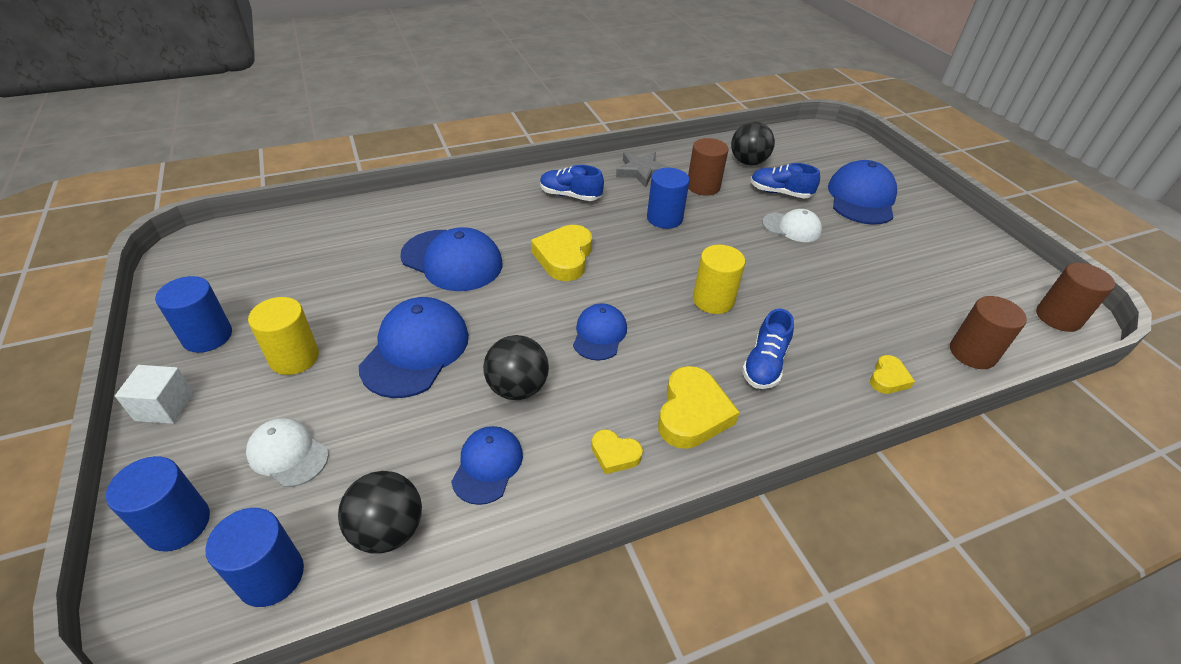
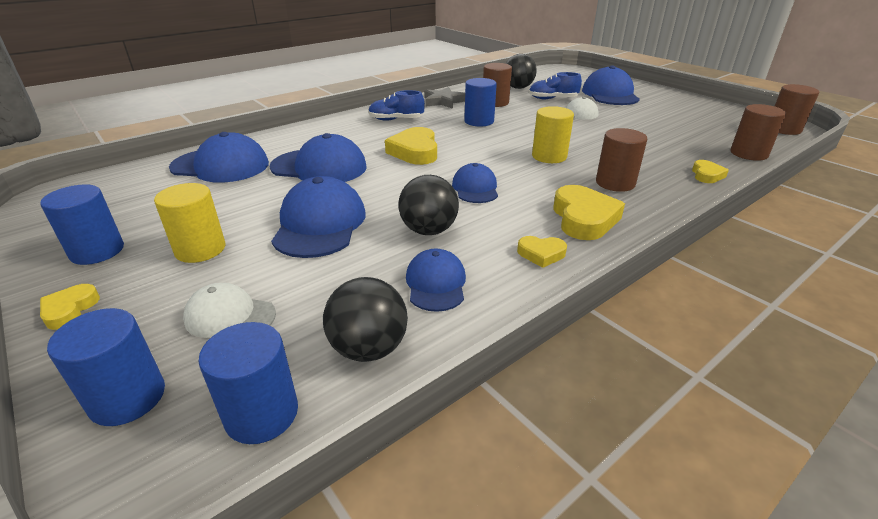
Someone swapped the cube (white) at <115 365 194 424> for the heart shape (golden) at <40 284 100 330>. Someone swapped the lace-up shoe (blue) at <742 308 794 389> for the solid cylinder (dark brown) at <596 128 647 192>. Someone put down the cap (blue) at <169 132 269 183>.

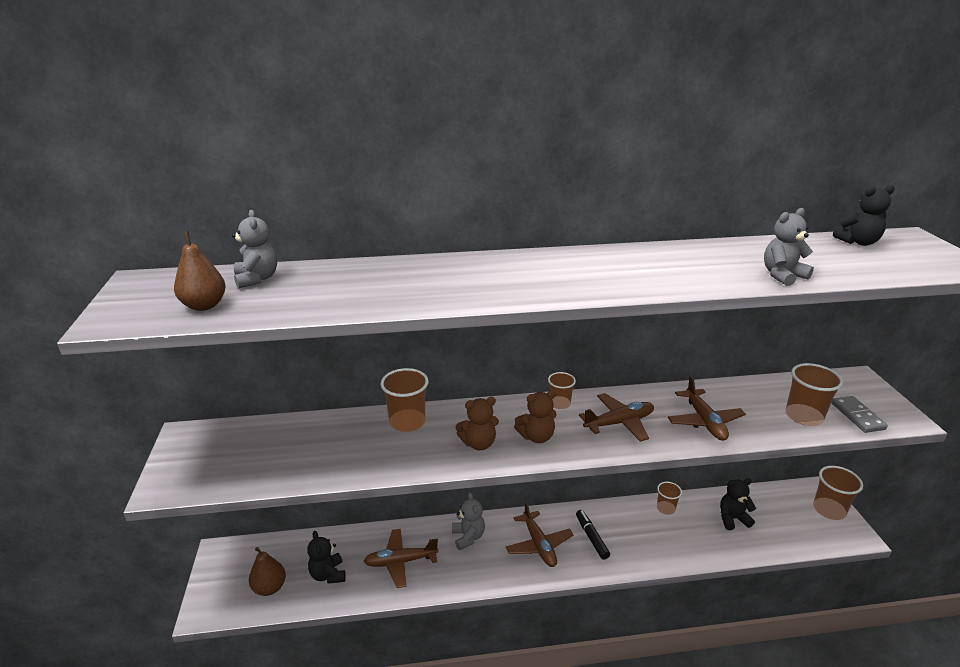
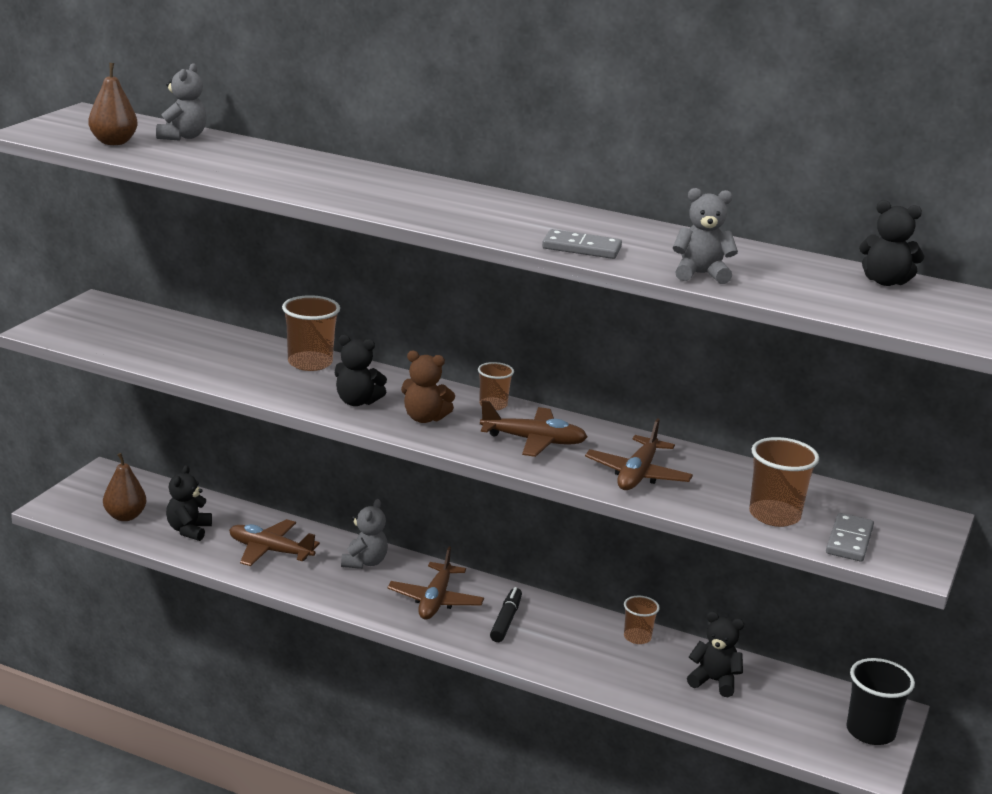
Someone repainted the teddy bear (dark brown) at <455 397 499 450>, which became the teddy bear (black) at <335 335 387 406>. Someone repainted the cup (dark brown) at <813 466 863 520>, which became the cup (black) at <846 658 915 745>. Someone put down the domino tile (grey) at <542 229 622 259>.

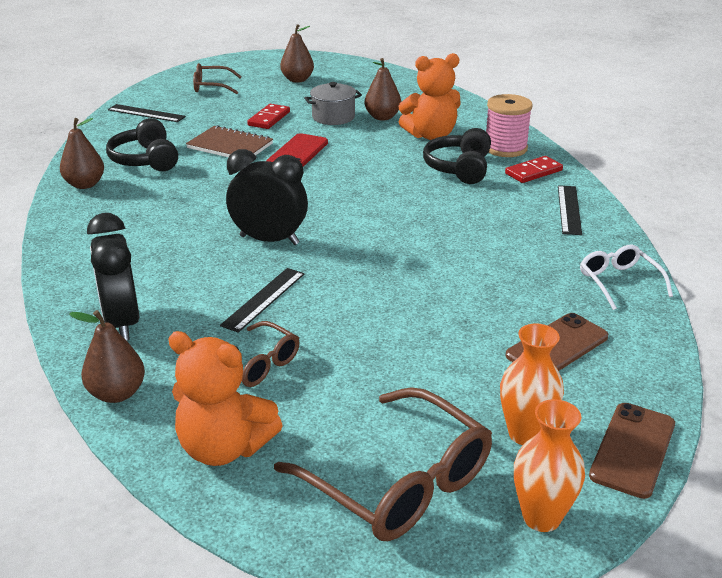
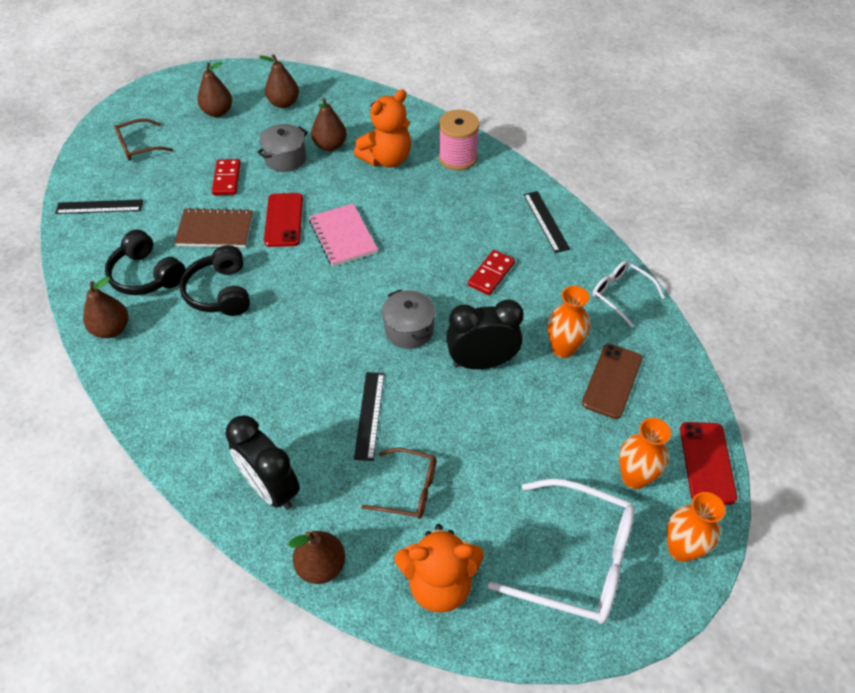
Someone carried the alarm clock (black) from <226 149 308 245> to <446 299 523 369>. Someone repainted the glasses (dark brown) at <274 387 492 541>, which became the glasses (white) at <488 479 635 624>. Someone carried the headset (black) from <423 128 491 184> to <179 245 250 316>. Someone carried the domino tile (red) from <505 156 563 183> to <468 250 515 295>. Someone repainted the phone (dark brown) at <589 403 675 499>, which became the phone (red) at <680 422 737 505>. Someone put down the pear (dark brown) at <259 54 299 108>. Someone put down the notebook (pink) at <309 203 378 266>. Someone put down the cooking pot (grey) at <382 289 436 349>. Someone put down the vase (bright orange) at <548 286 590 358>.

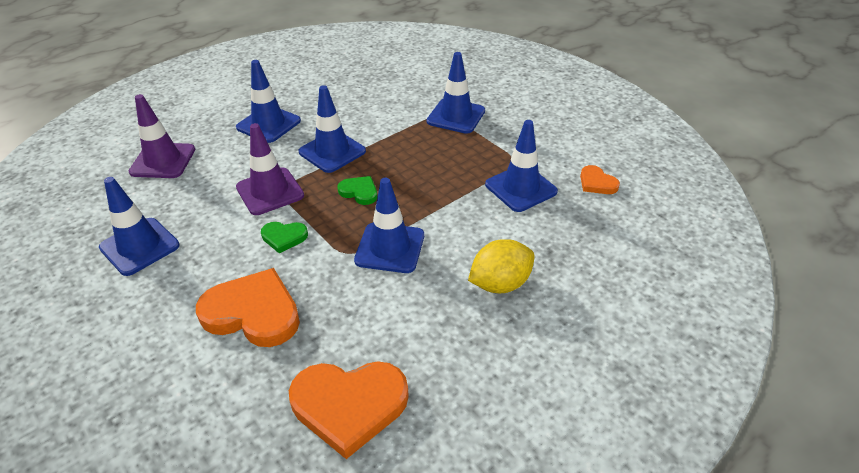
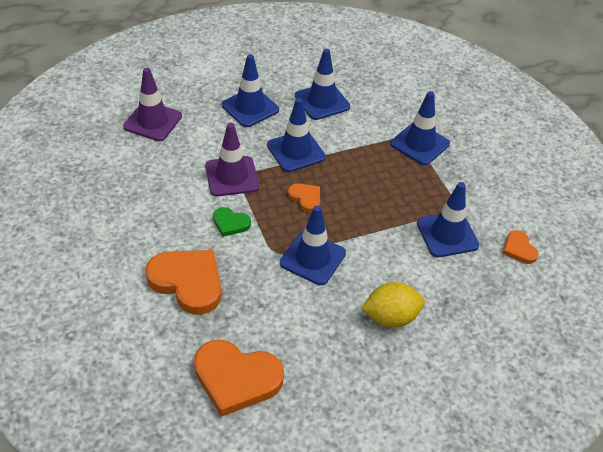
Someone carried the road cone (blue) from <99 177 180 276> to <295 49 350 120>. Someone repainted the heart shape (emerald) at <337 176 377 205>, which became the heart shape (bright orange) at <288 183 320 213>.

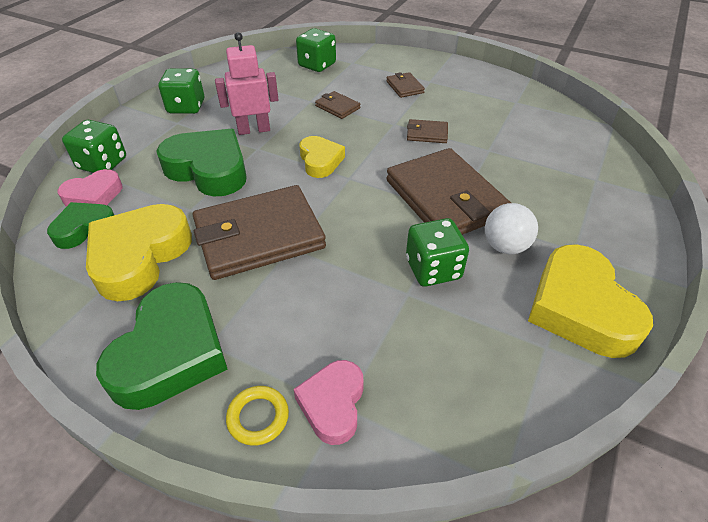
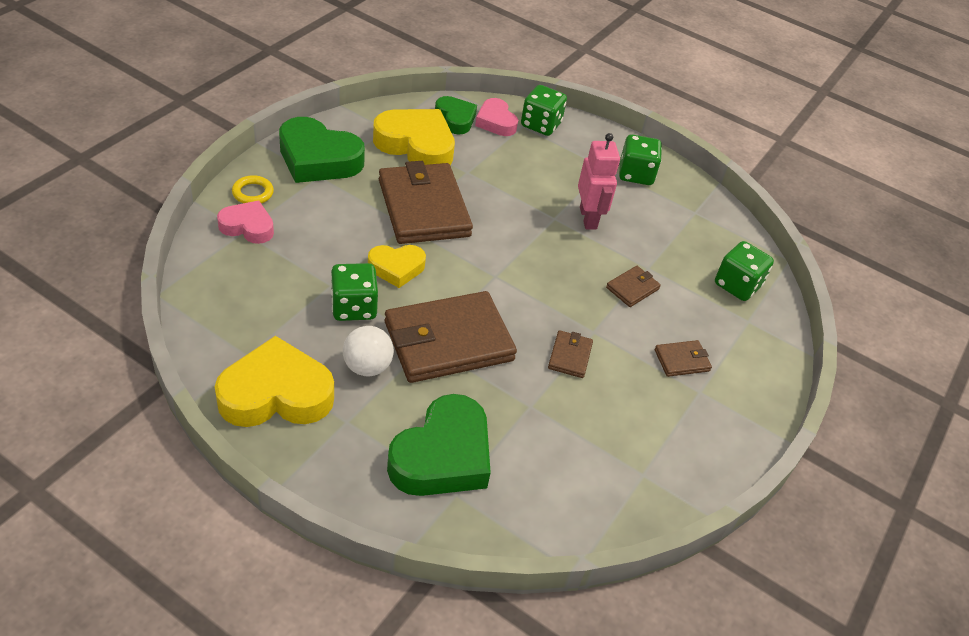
Someone carried the heart shape (emerald) from <156 129 247 196> to <387 394 491 496>. Someone carried the heart shape (golden) from <300 136 345 178> to <368 245 426 288>.

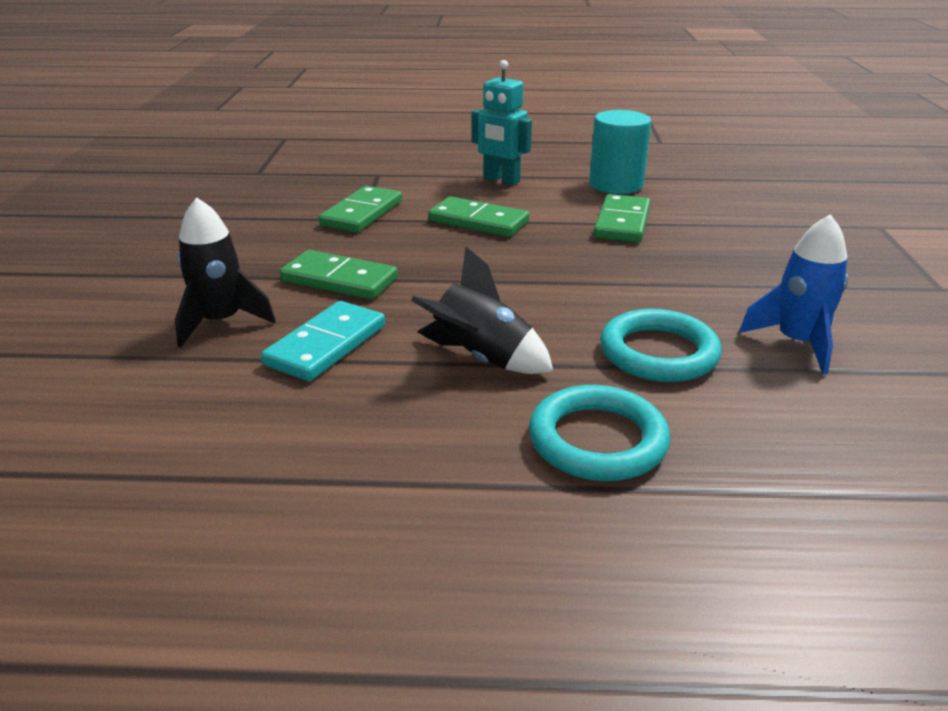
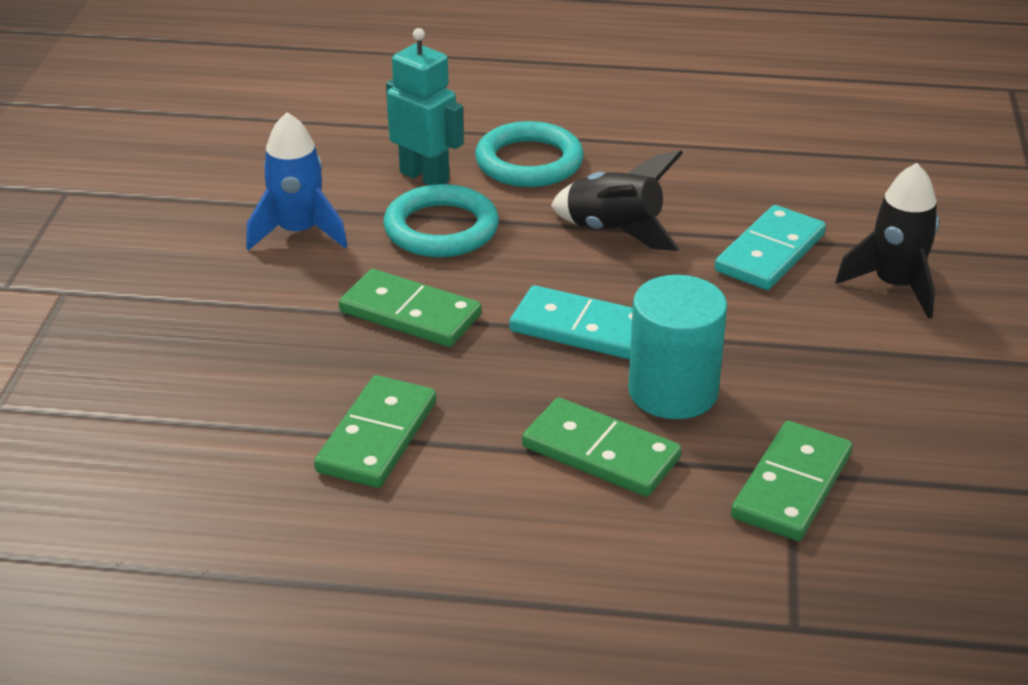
Someone carried the domino tile (emerald) from <280 250 398 300> to <339 269 482 347>. Someone carried the toy robot (turquoise) from <472 60 532 186> to <386 28 464 185>. Someone carried the solid cylinder (turquoise) from <589 110 651 194> to <628 275 727 419>. Someone put down the domino tile (turquoise) at <509 285 633 360>.

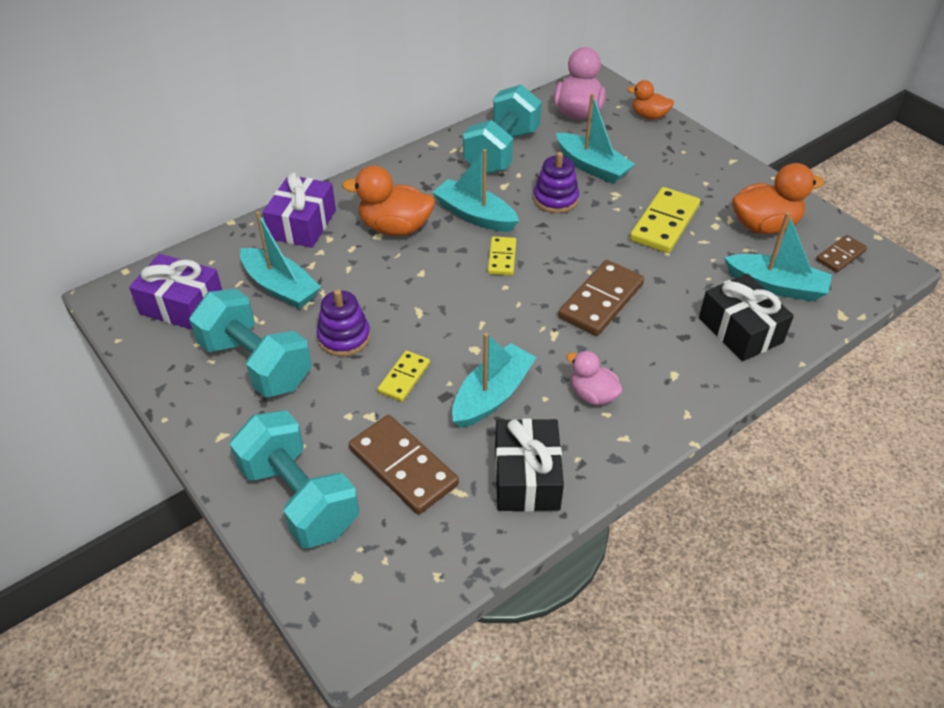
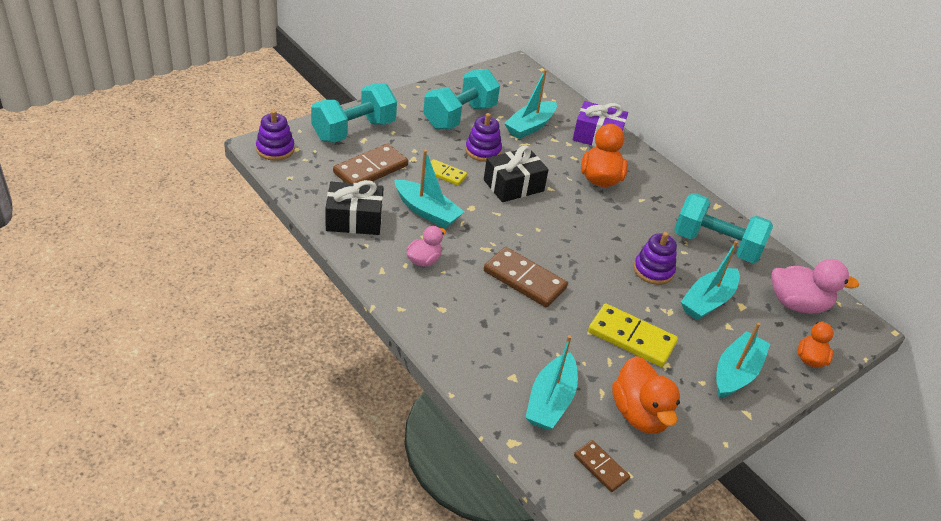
Someone took away the gift (violet) at <129 254 222 330>. Someone carried the sailboat (turquoise) from <432 149 519 232> to <716 323 770 399>. Someone took away the domino tile (golden) at <488 236 516 275>. Someone carried the gift (black) from <699 273 794 361> to <484 145 549 202>. Someone put down the stacking rings (violet) at <256 110 295 161>.

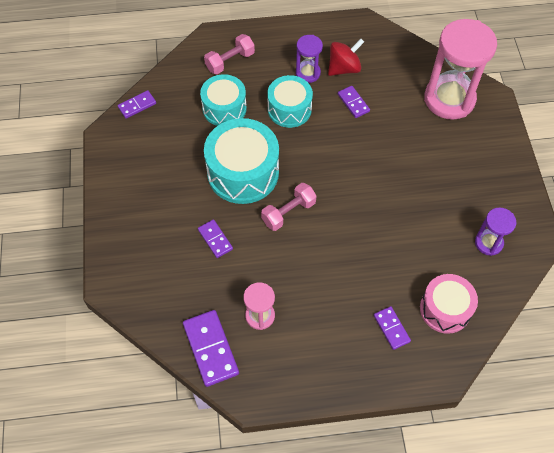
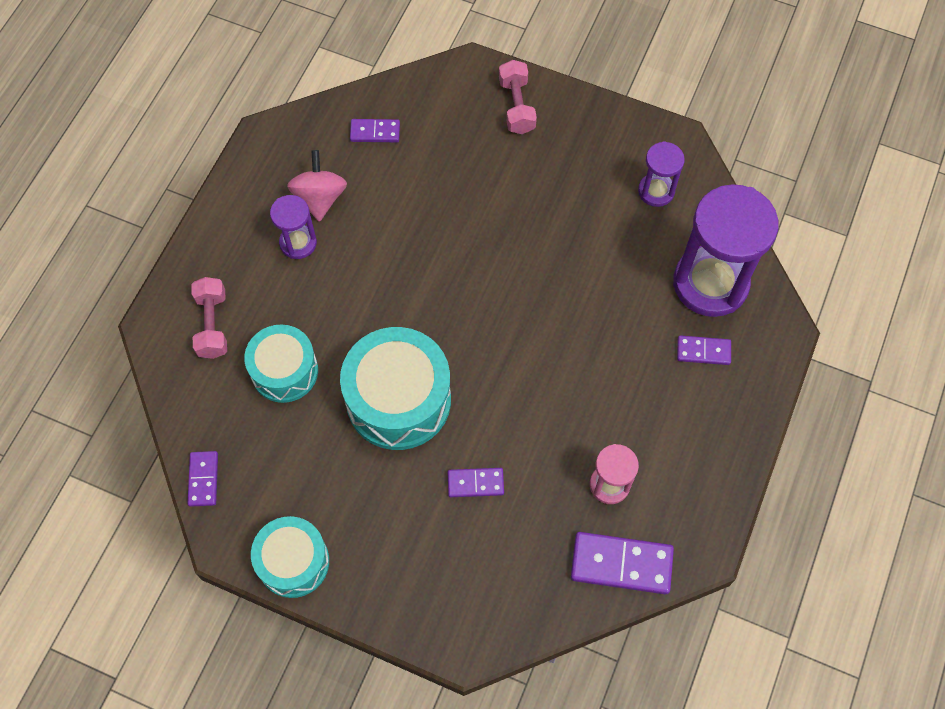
Someone carried the free weight (pink) from <261 183 317 231> to <499 60 537 134>. Someone carried the snare drum (turquoise) from <267 75 313 128> to <251 516 329 598>. Someone repainted the toy top (red) at <328 39 364 76>, which became the toy top (pink) at <287 150 347 222>. Someone carried the domino tile (violet) from <338 86 370 118> to <350 119 400 142>. Someone swapped the snare drum (pink) at <420 274 478 334> for the sandglass (violet) at <673 184 779 317>. Someone took away the sandglass (pink) at <424 19 497 120>.

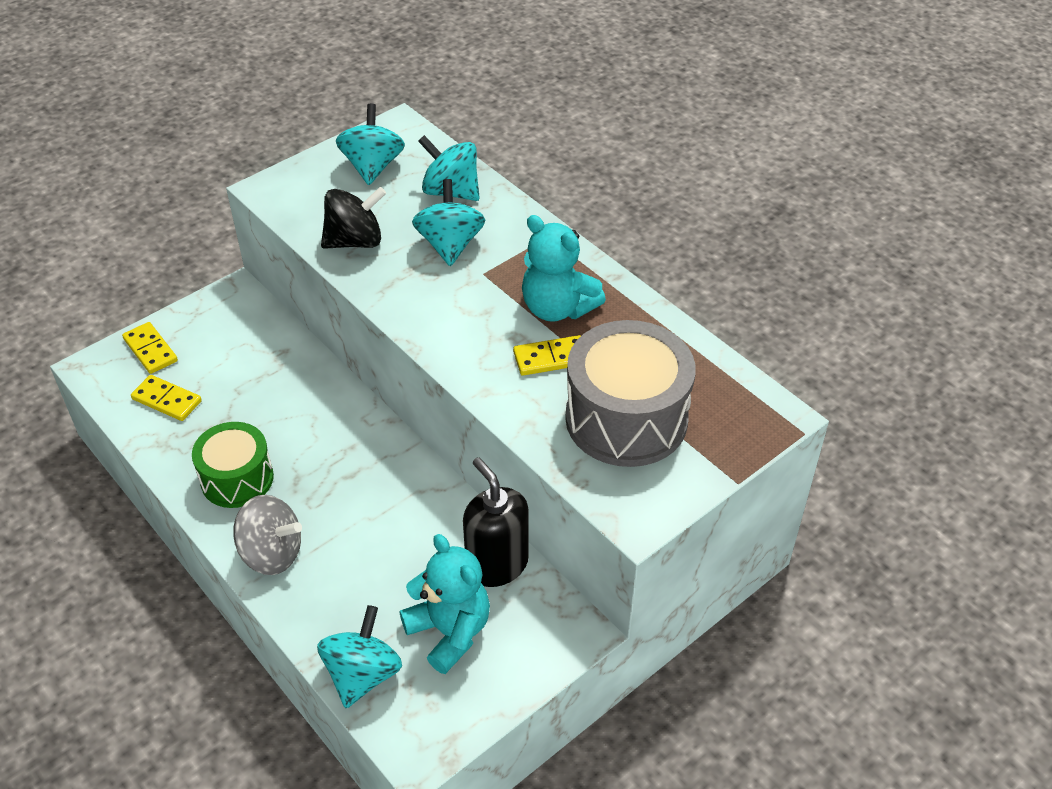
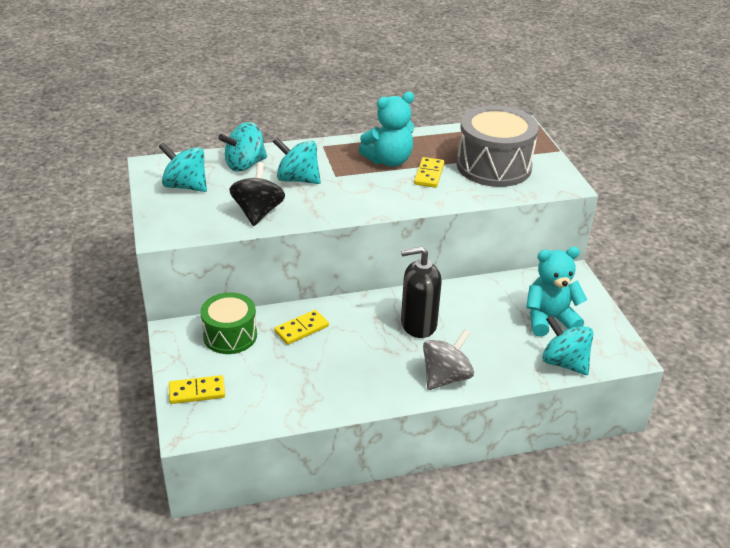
Someone carried the domino tile (golden) from <131 375 202 421> to <274 310 329 345>. Someone carried the snare drum (emerald) from <192 422 274 508> to <200 292 257 354>. Someone carried the soap dispenser (black) from <463 457 529 587> to <401 246 442 338>.

